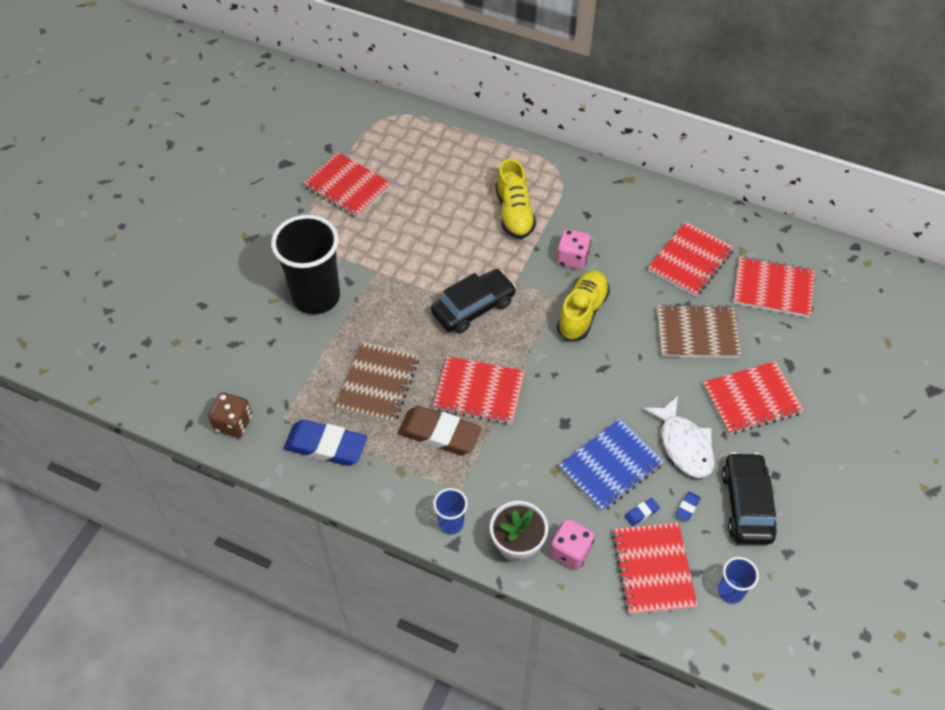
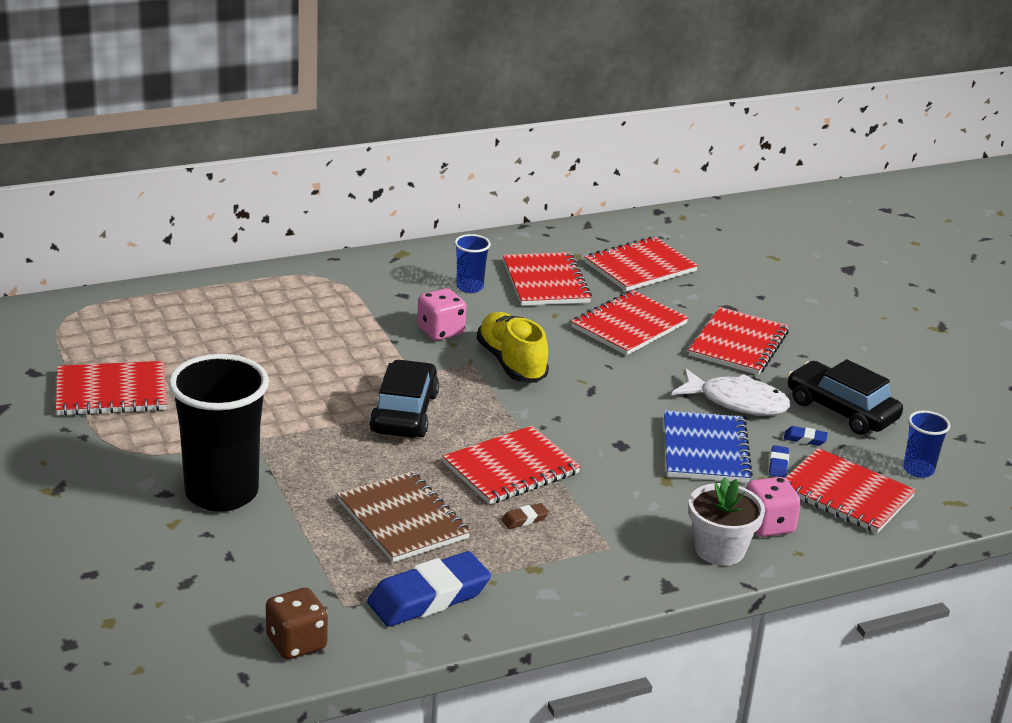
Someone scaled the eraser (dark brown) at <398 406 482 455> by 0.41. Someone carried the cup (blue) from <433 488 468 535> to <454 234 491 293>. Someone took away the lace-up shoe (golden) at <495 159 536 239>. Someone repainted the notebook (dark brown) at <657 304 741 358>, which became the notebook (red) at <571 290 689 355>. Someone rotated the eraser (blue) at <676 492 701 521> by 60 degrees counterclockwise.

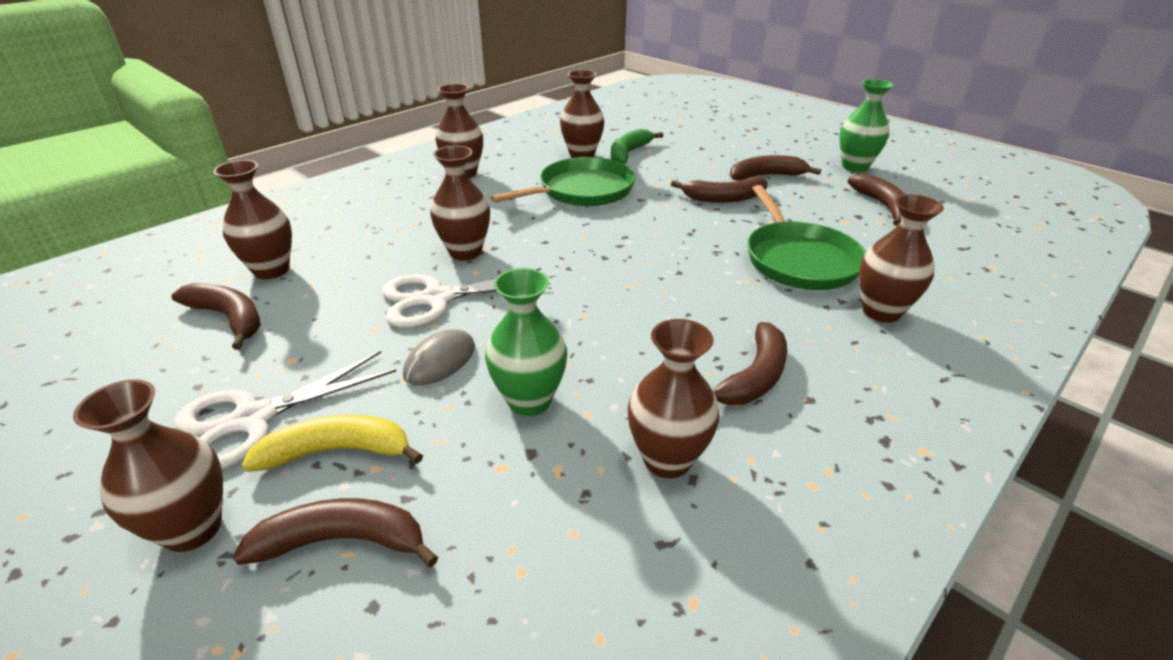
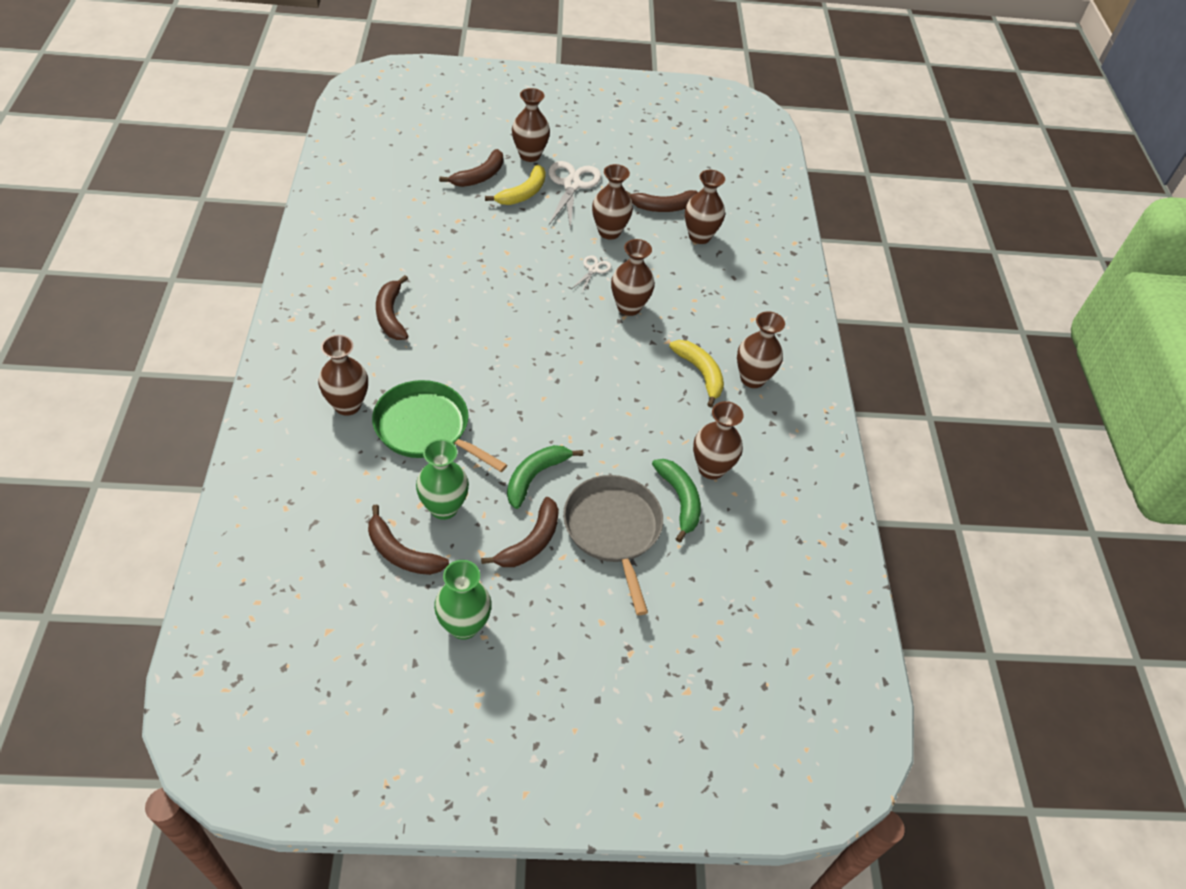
Someone scaled the shears (white) at <382 268 550 328> by 0.50. Someone took away the computer mouse (grey) at <403 329 475 386>. Someone carried the vase (emerald) from <485 268 567 416> to <416 439 469 520>. Someone took away the pan (emerald) at <490 157 635 206>. Someone carried the vase (dark brown) from <628 319 720 478> to <592 164 633 240>. Someone repainted the banana fruit (dark brown) at <671 177 768 203>, which became the banana fruit (emerald) at <507 445 583 509>. Someone put down the pan (grey) at <563 475 663 615>. Someone put down the banana fruit (golden) at <669 340 724 407>.

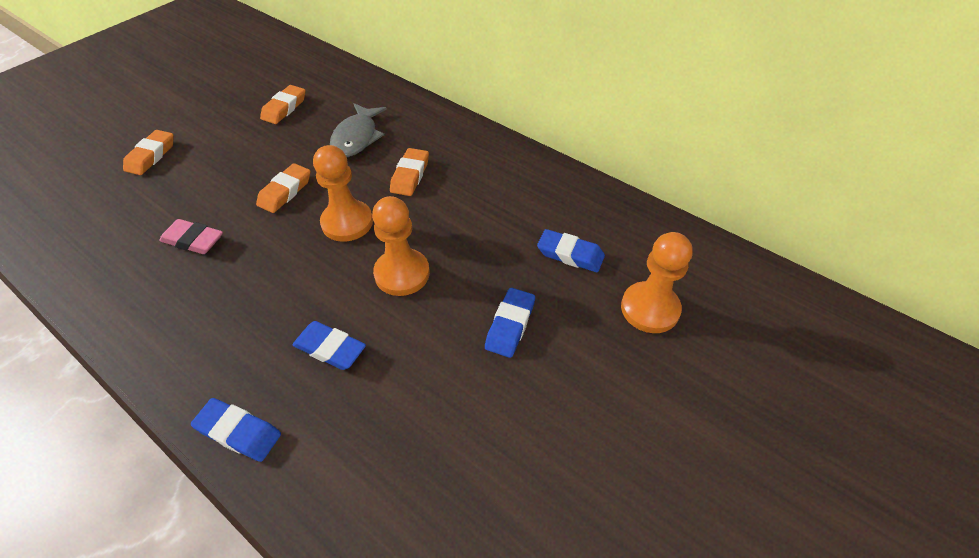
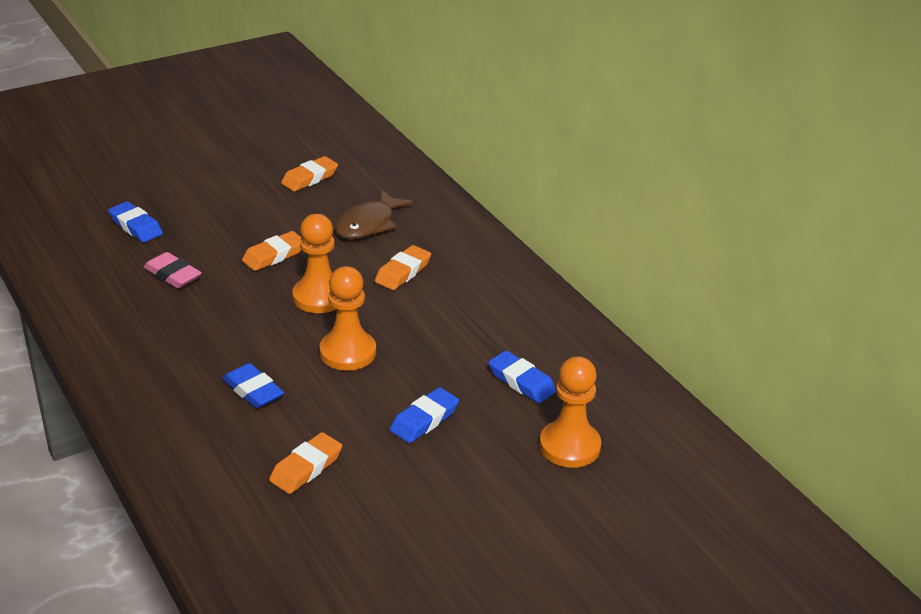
Someone carried the eraser (bright orange) from <123 130 174 175> to <269 432 342 494>. Someone carried the eraser (blue) from <191 398 281 462> to <108 201 163 242>. Someone repainted the toy fish (grey) at <330 103 387 157>, which became the toy fish (dark brown) at <335 189 413 239>.

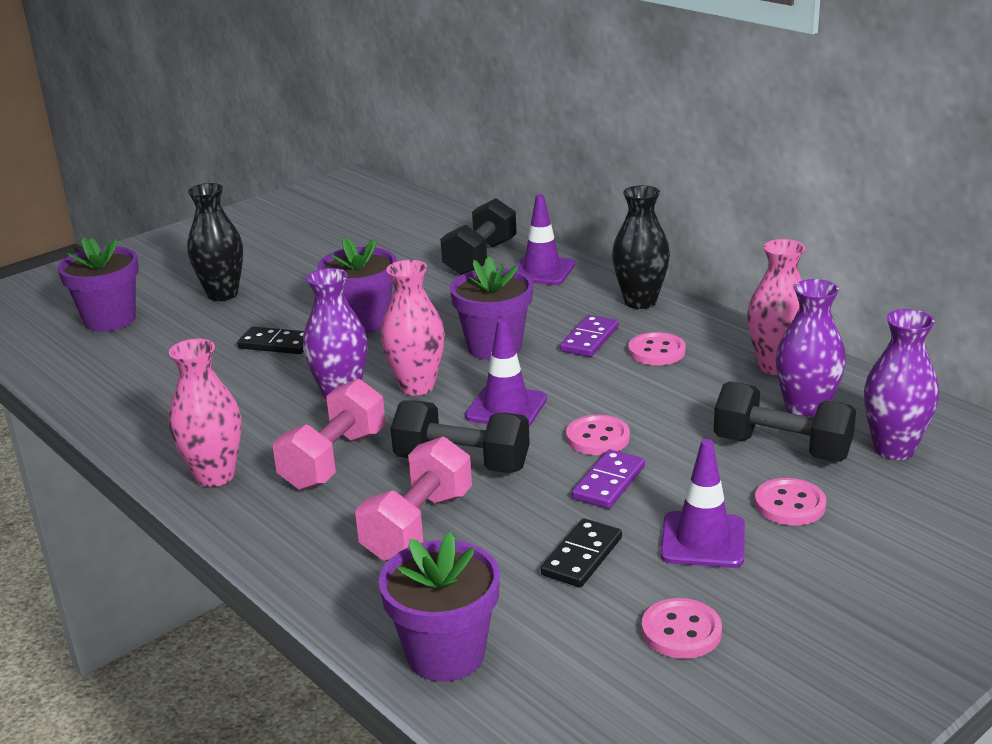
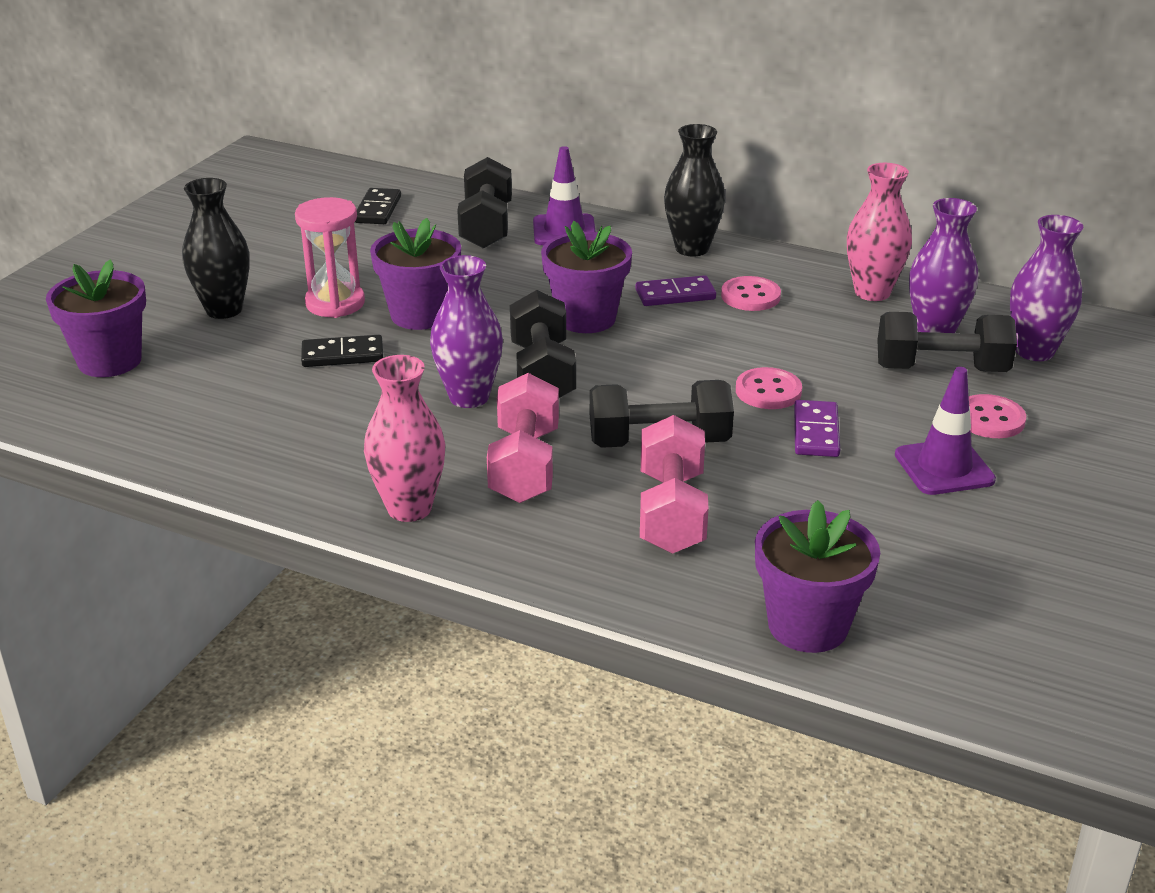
Someone swapped the vase (pink) at <381 260 445 396> for the free weight (black) at <510 290 576 398>. Someone took away the road cone (violet) at <465 319 547 427>. Someone carried the domino tile (black) from <541 518 622 587> to <355 188 401 224>. Someone rotated the domino tile (violet) at <560 315 619 357> by 75 degrees clockwise. Someone took away the shirt button (pink) at <642 598 722 659>. Someone put down the sandglass (pink) at <295 197 365 318>.

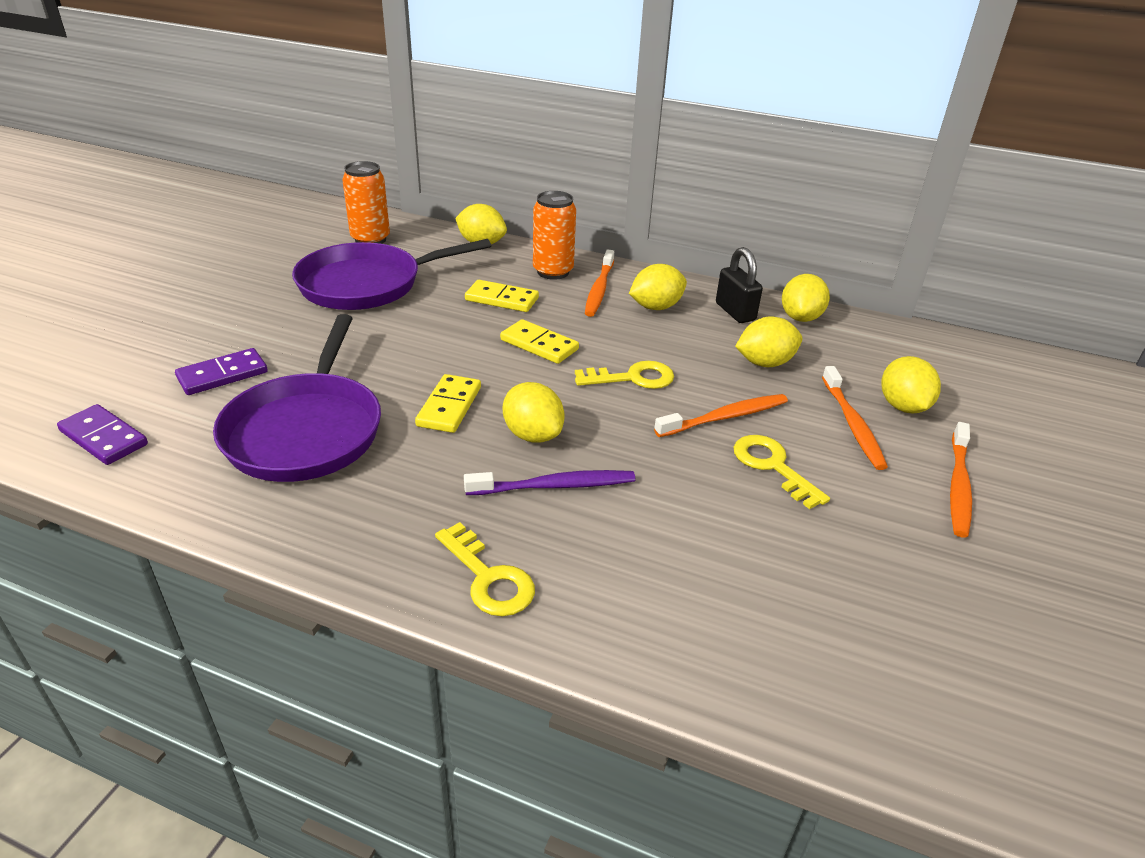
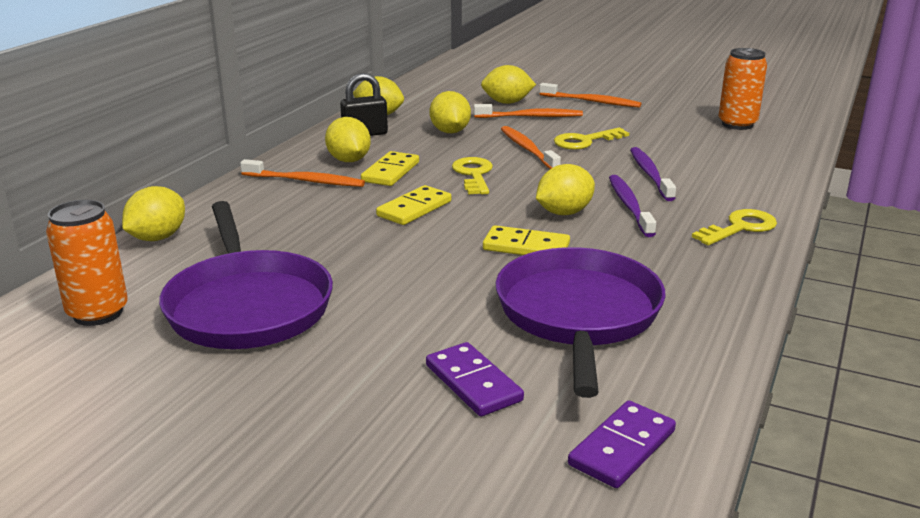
Someone rotated the pan (violet) at <213 314 381 482> by 90 degrees counterclockwise. Someone carried the domino tile (golden) from <465 280 539 312> to <361 151 419 186>. Someone carried the can (bright orange) from <533 191 576 280> to <719 48 767 130>. Someone put down the tooth brush (violet) at <630 147 676 201>.

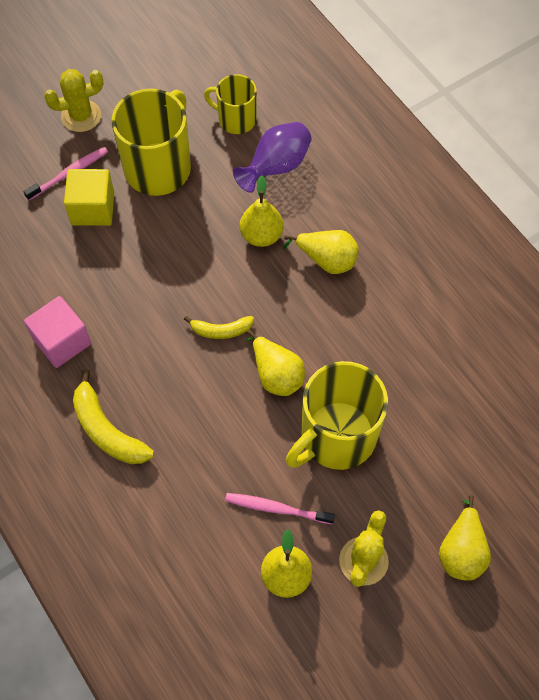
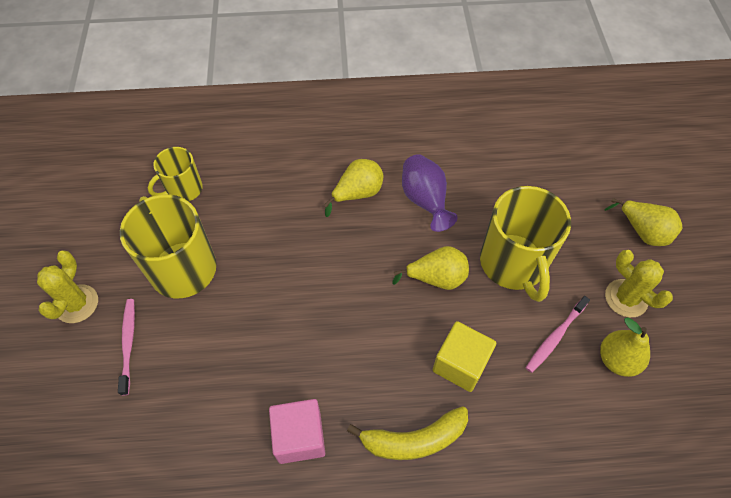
Someone carried the cube (golden) from <64 169 114 226> to <433 321 496 392>. Someone took away the banana fruit (golden) at <184 316 254 339>. Someone carried the vase (violet) from <233 122 312 193> to <402 154 458 232>. Someone took away the pear (golden) at <240 175 284 247>.

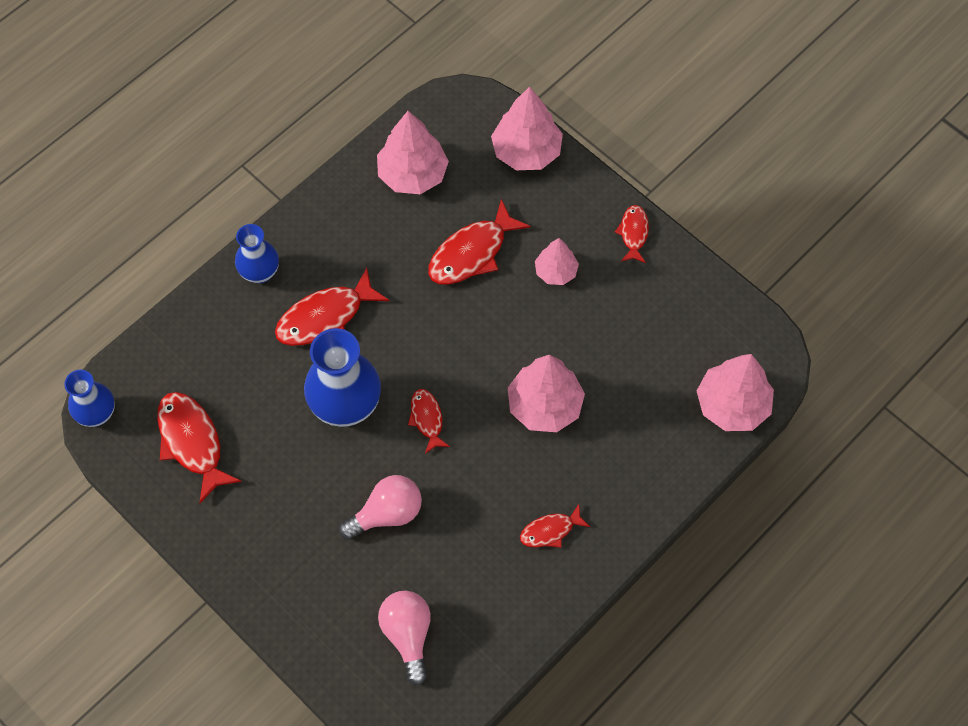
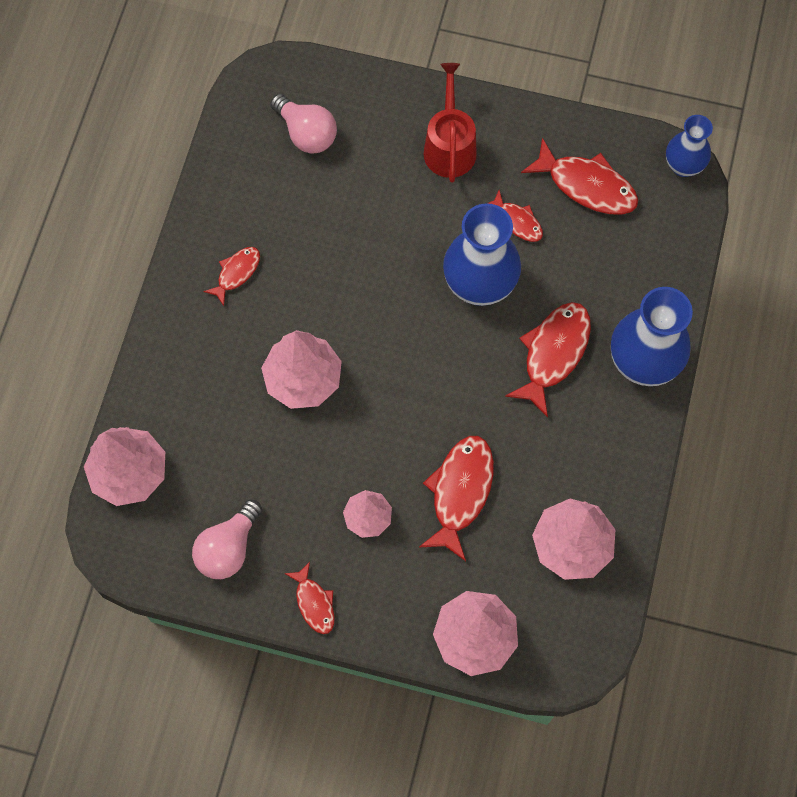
Someone scaled the vase (blue) at <235 224 279 283> by 1.67. Someone carried the lightbulb (pink) from <339 475 422 540> to <192 500 262 579>. Someone carried the toy fish (red) from <408 389 450 454> to <487 190 543 242>. Someone put down the watering can (red) at <423 63 477 183>.

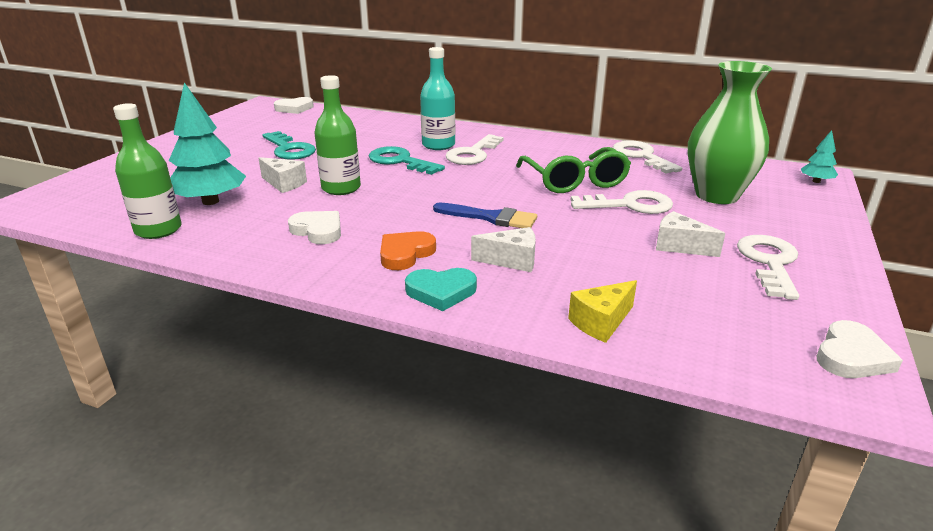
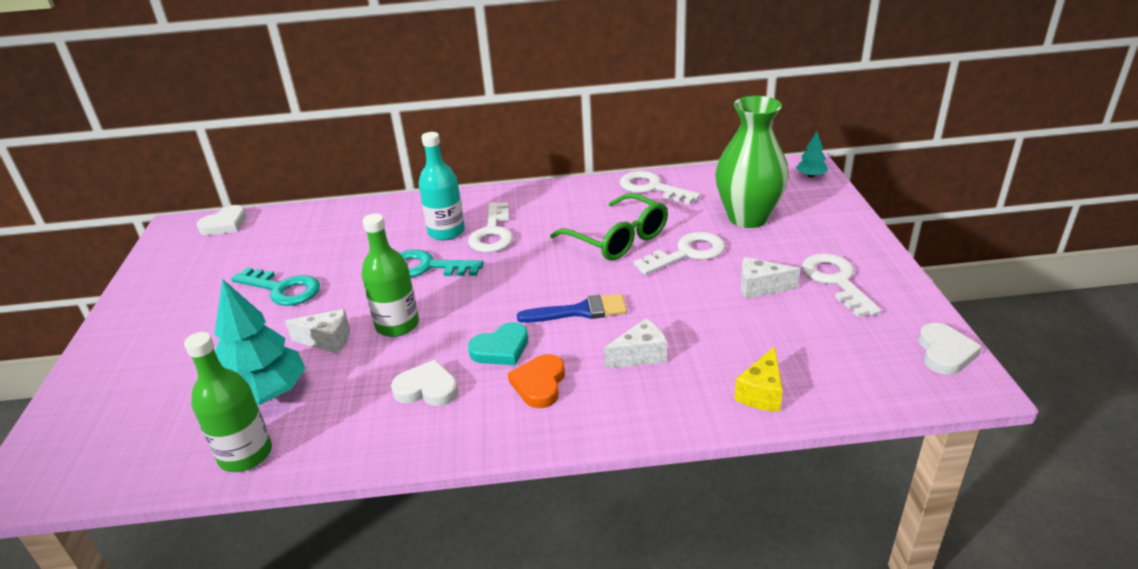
Someone carried the heart shape (turquoise) from <405 268 477 311> to <468 322 528 365>.

